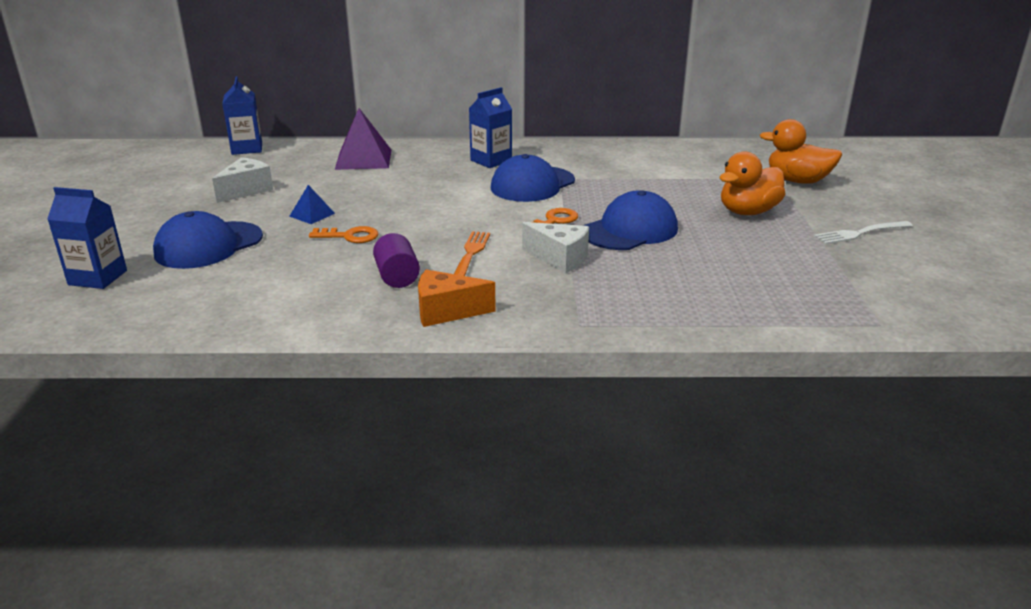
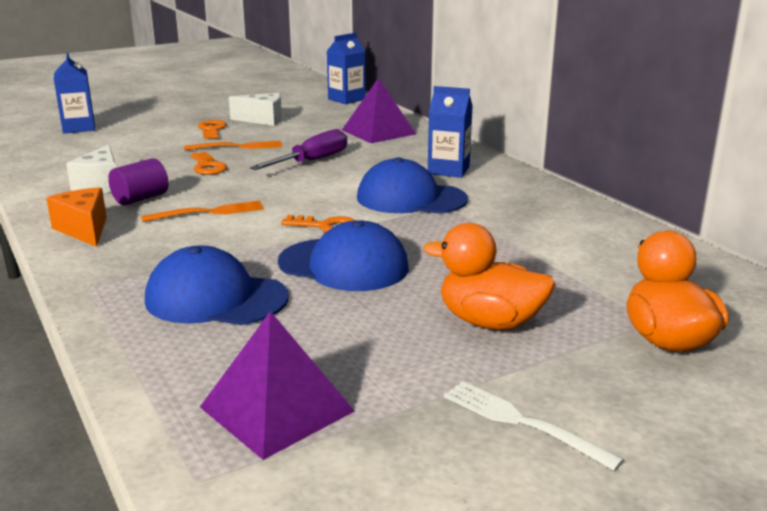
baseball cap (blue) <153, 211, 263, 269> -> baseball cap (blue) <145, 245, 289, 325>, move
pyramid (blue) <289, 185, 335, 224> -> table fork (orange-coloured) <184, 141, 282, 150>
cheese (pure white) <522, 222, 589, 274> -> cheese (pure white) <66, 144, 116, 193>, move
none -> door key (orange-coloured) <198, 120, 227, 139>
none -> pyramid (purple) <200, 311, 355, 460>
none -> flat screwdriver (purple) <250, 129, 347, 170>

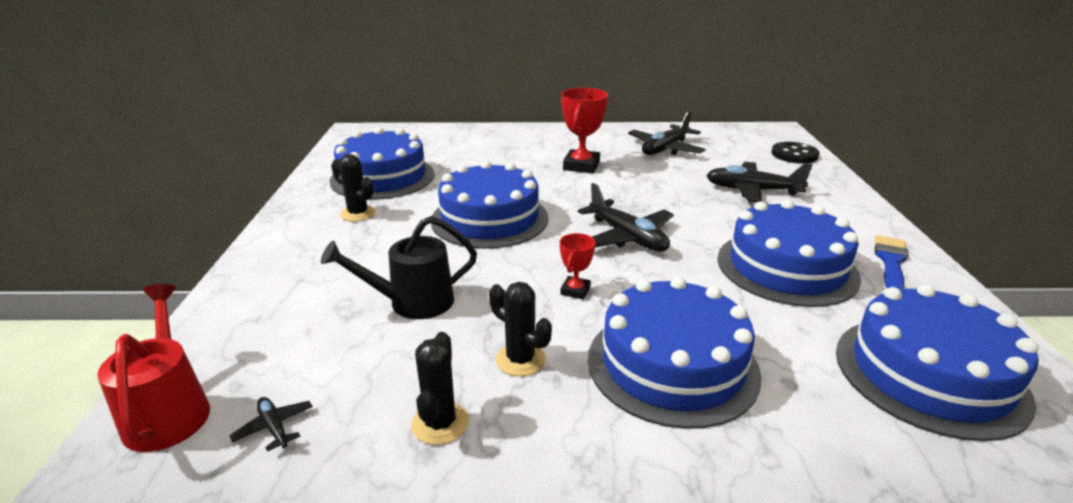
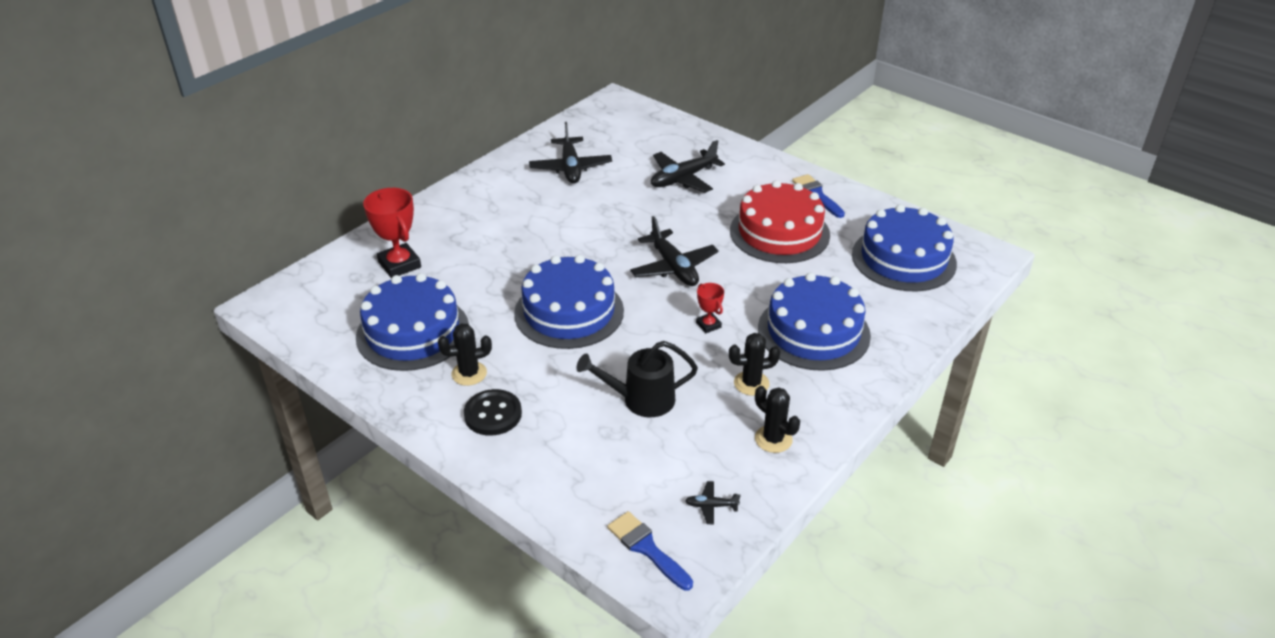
sprinkling can (crimson) <97, 284, 210, 452> -> paint brush (blue) <607, 511, 693, 591>
sprinkling can (ebony) <321, 216, 477, 319> -> sprinkling can (ebony) <576, 341, 698, 417>, 60 degrees clockwise
trophy (crimson) <561, 88, 608, 173> -> trophy (crimson) <363, 188, 421, 278>, move
plane (ebony) <578, 183, 674, 252> -> plane (ebony) <630, 216, 719, 286>, 60 degrees clockwise
gateau (blue) <717, 200, 861, 307> -> gateau (crimson) <730, 180, 830, 263>
shirt button (ebony) <771, 142, 820, 163> -> shirt button (ebony) <464, 389, 522, 436>, move

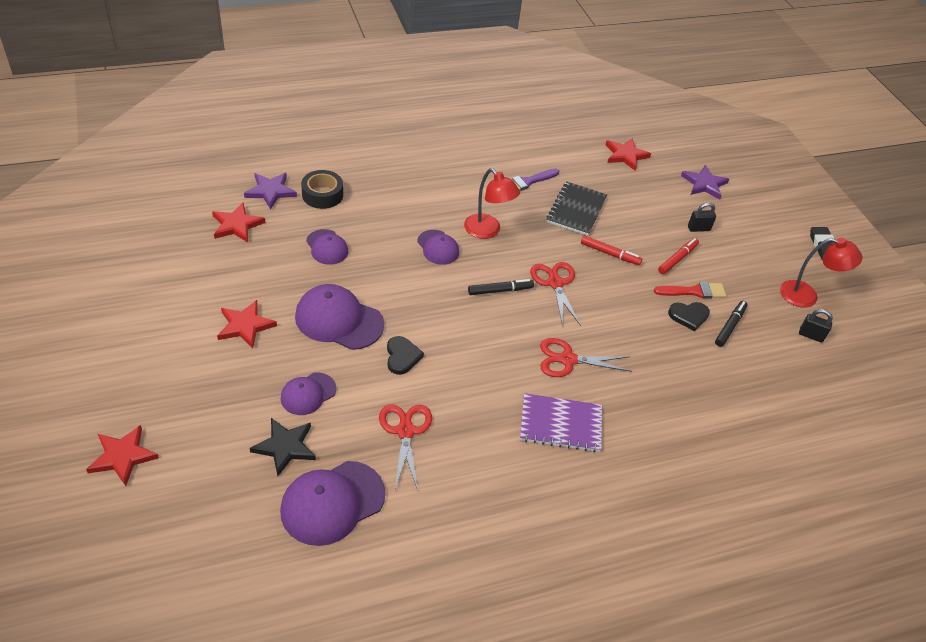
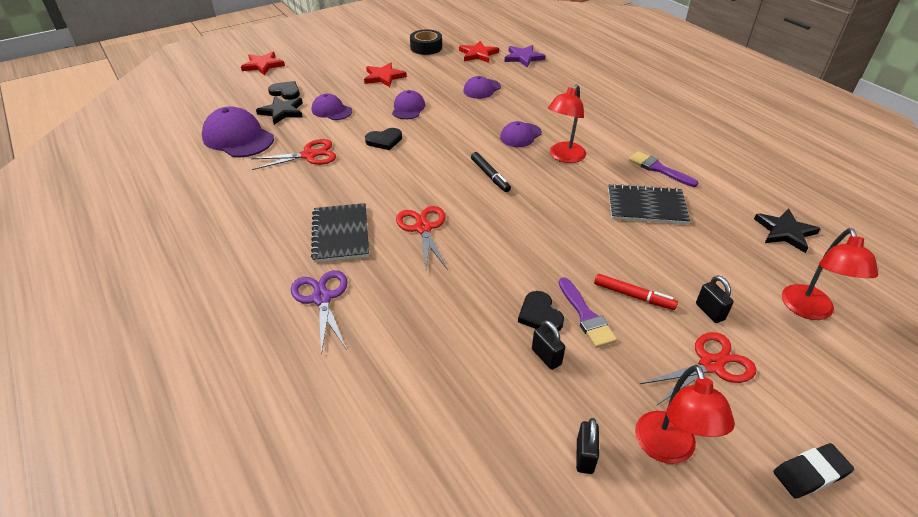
baseball cap (purple) <295, 284, 384, 350> -> baseball cap (purple) <392, 90, 425, 119>, x0.59
sticky tape (ebony) <301, 170, 343, 209> -> sticky tape (ebony) <410, 29, 442, 55>, move
notepad (purple) <520, 393, 602, 452> -> notepad (ebony) <311, 203, 369, 263>
shears (crimson) <530, 262, 581, 327> -> shears (crimson) <640, 332, 756, 405>, move
marker pen (crimson) <581, 236, 642, 265> -> none
star (crimson) <605, 138, 651, 171> -> star (ebony) <754, 208, 821, 253>
paint brush (crimson) <654, 282, 726, 299> -> paint brush (purple) <559, 277, 617, 348>
star (purple) <681, 165, 729, 200> -> reading lamp (crimson) <782, 228, 878, 320>
marker pen (ebony) <715, 301, 748, 347> -> padlock (ebony) <532, 320, 565, 370>
none -> heart (ebony) <268, 81, 300, 100>
none -> shears (purple) <291, 270, 348, 355>

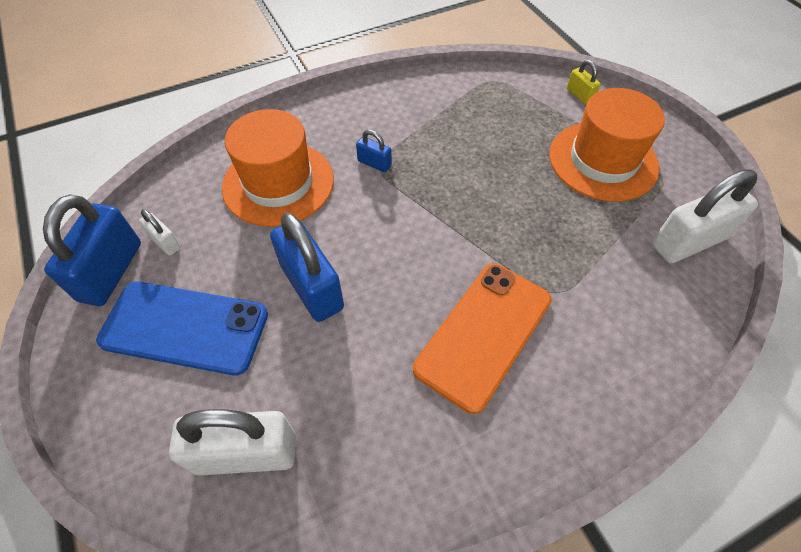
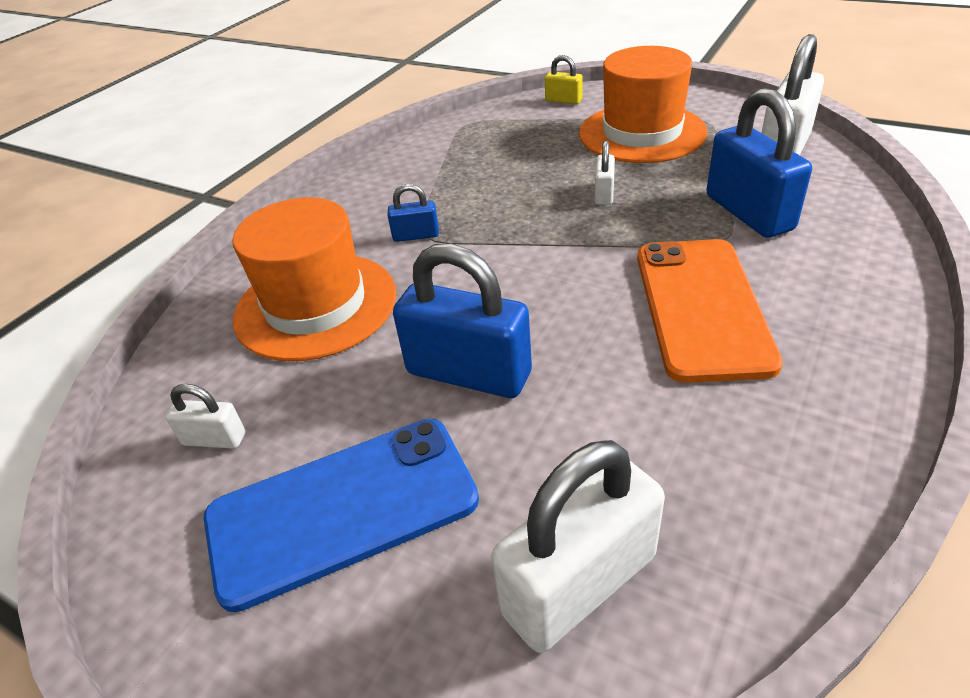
padlock (blue) <43, 194, 141, 306> -> padlock (blue) <706, 88, 812, 238>, move
none -> padlock (pure white) <594, 140, 615, 205>

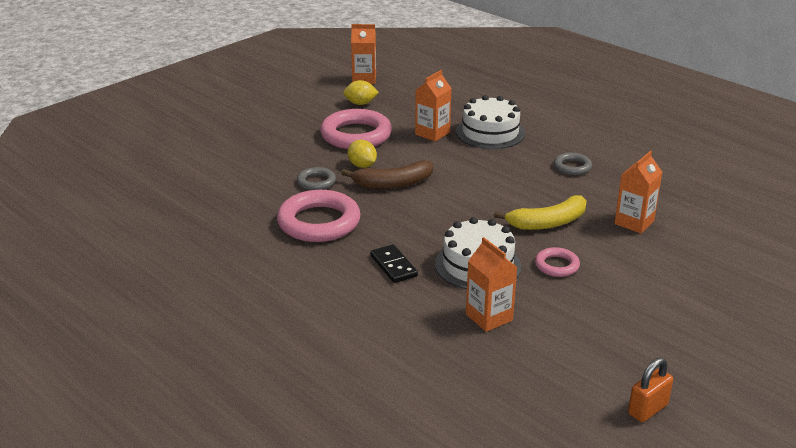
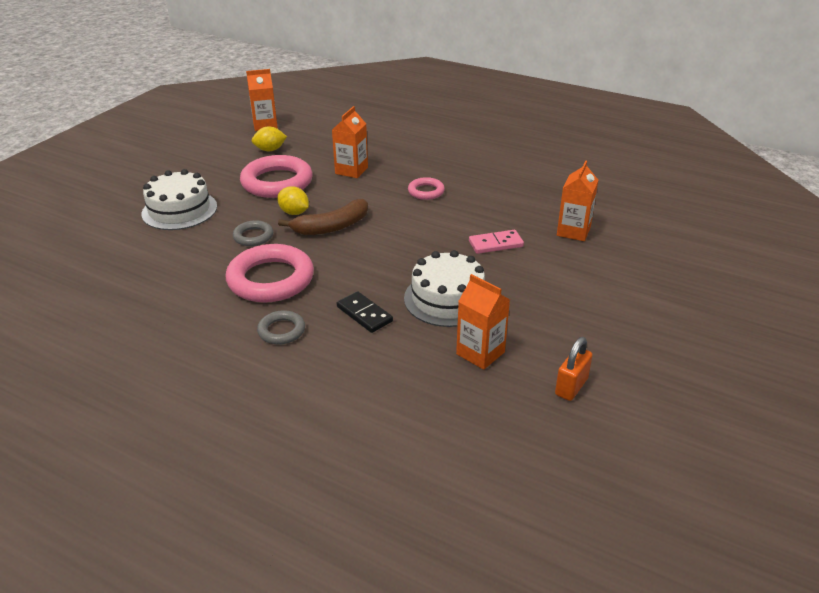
gateau (pure white) <456, 95, 525, 149> -> gateau (pure white) <141, 169, 217, 230>, move
banana fruit (golden) <494, 195, 587, 230> -> domino tile (rose-pink) <469, 230, 524, 254>
torus (rose-pink) <535, 247, 580, 277> -> torus (rose-pink) <408, 177, 445, 200>, move
torus (gray) <554, 153, 592, 175> -> torus (gray) <257, 310, 305, 345>, move
padlock (orange-coloured) <628, 357, 673, 422> -> padlock (orange-coloured) <555, 337, 593, 401>, move

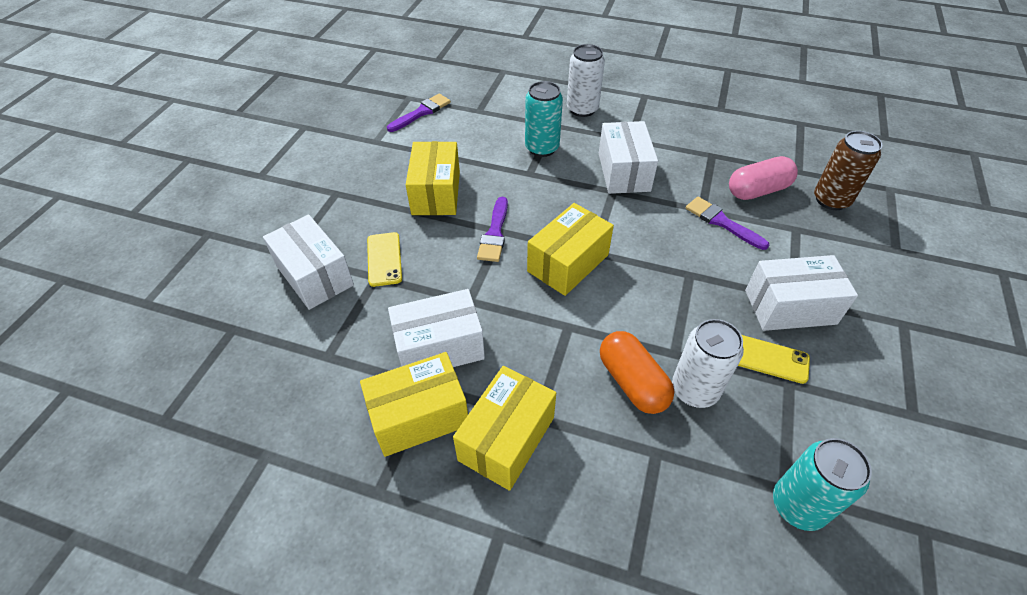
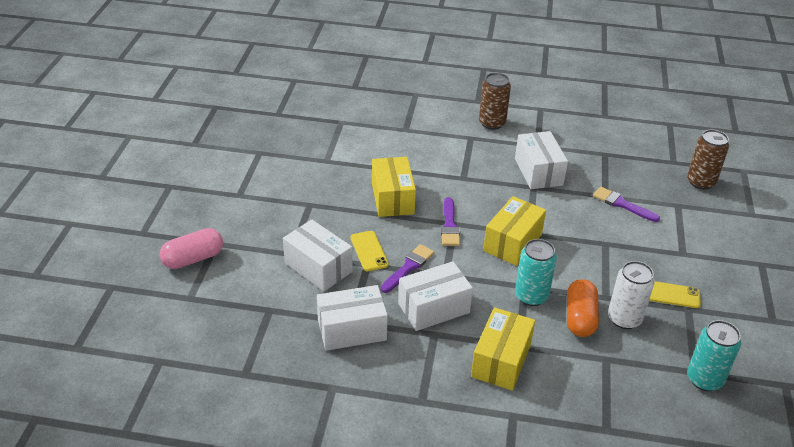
package (golden) <360, 352, 468, 457> -> none
paint brush (purple) <387, 94, 451, 132> -> paint brush (purple) <381, 244, 434, 293>, move
soda can (turquoise) <525, 81, 563, 157> -> soda can (turquoise) <515, 239, 557, 306>, move
soda can (pure white) <567, 44, 605, 117> -> soda can (russet) <479, 73, 511, 130>
pill (orange-coloured) <600, 331, 675, 414> -> pill (orange-coloured) <567, 279, 599, 337>, 45 degrees clockwise
pill (rose-pink) <729, 156, 798, 200> -> pill (rose-pink) <159, 228, 223, 269>, move
package (pure white) <745, 255, 858, 331> -> package (pure white) <317, 285, 388, 351>, move

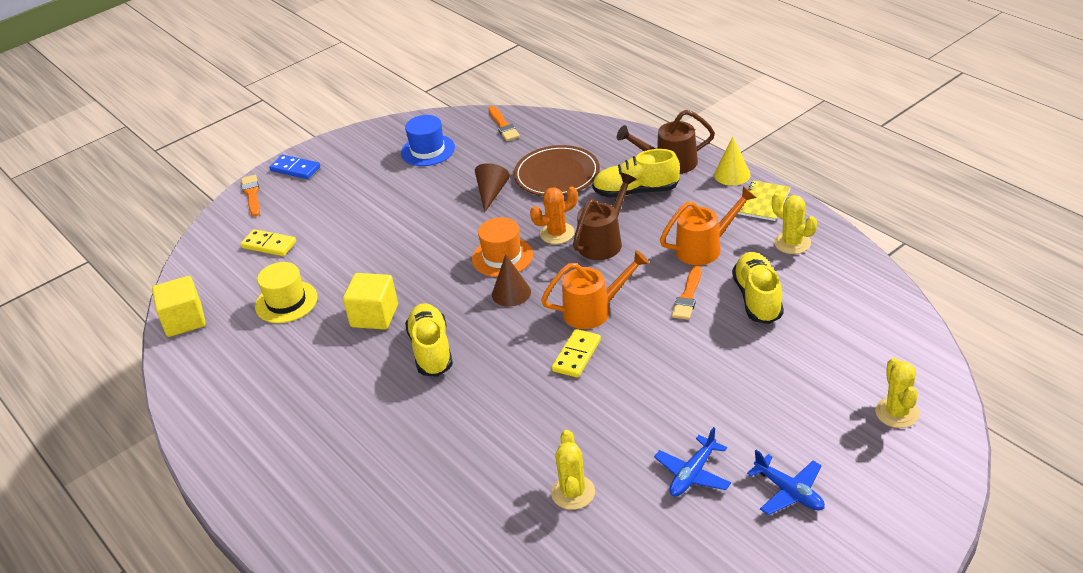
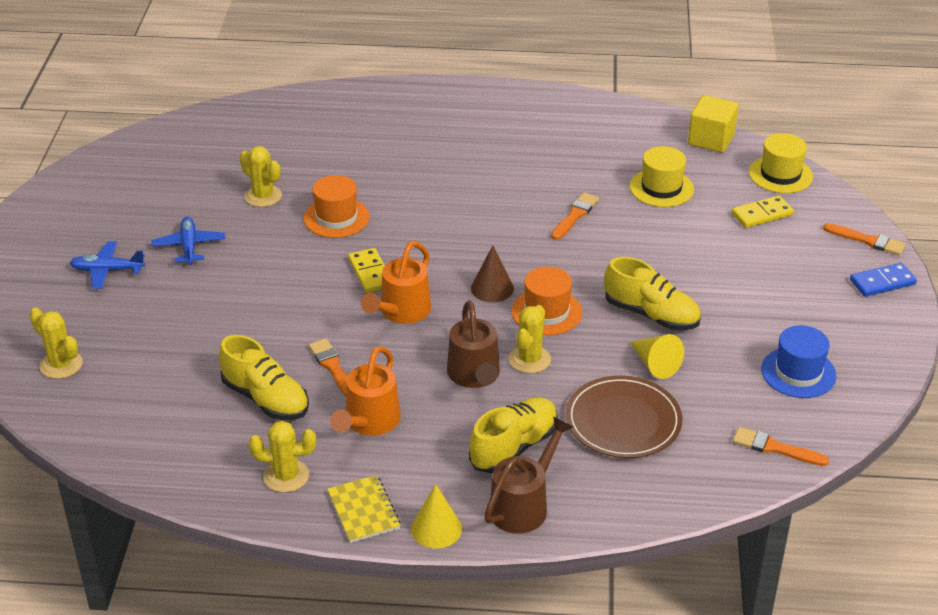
block (golden) <343, 273, 398, 330> -> paint brush (orange-coloured) <551, 192, 599, 240>
shoe (golden) <405, 303, 453, 377> -> shoe (golden) <604, 257, 701, 330>, move
cone shape (russet) <475, 163, 510, 212> -> cone shape (golden) <630, 334, 684, 379>
saguaro cactus (orange-coloured) <530, 187, 578, 244> -> saguaro cactus (golden) <509, 305, 551, 373>
none -> hat (orange-coloured) <304, 175, 369, 238>
none -> hat (golden) <749, 133, 813, 193>

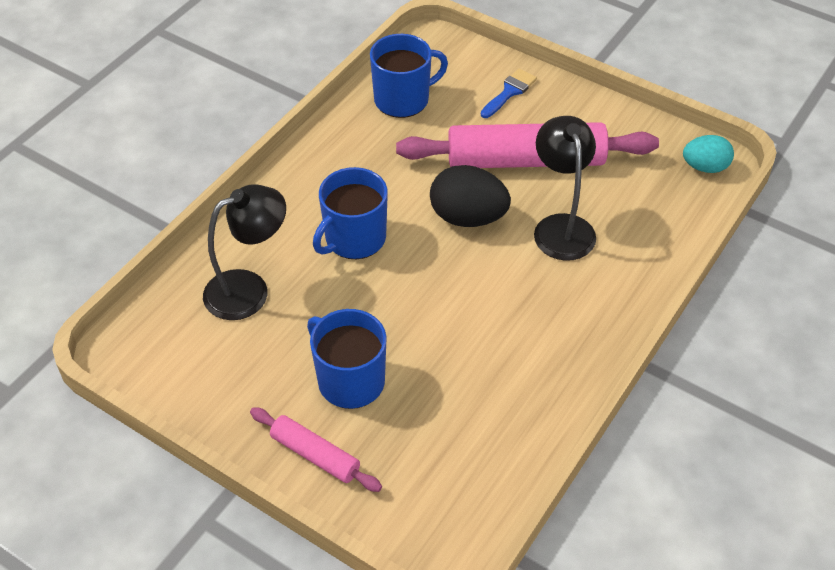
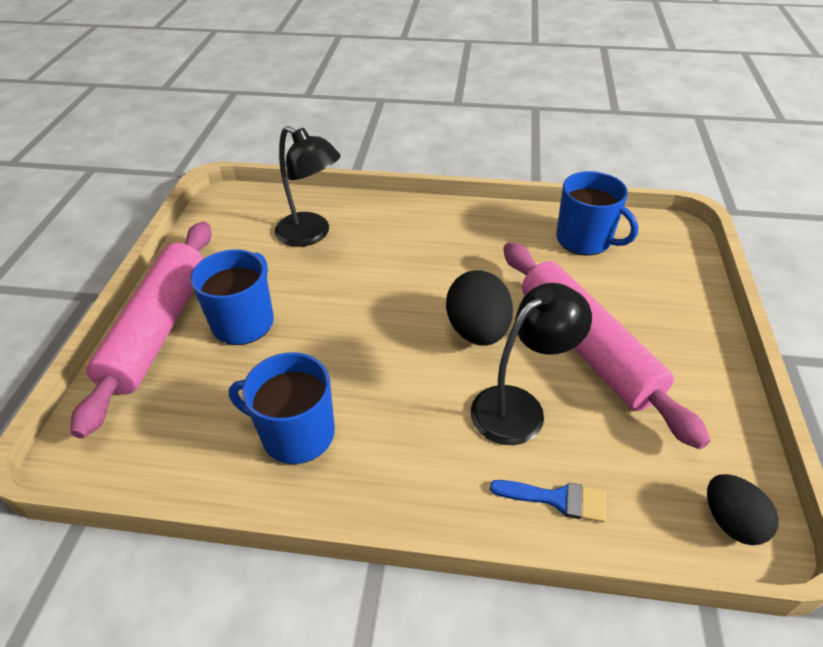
pastry roller (rose-pink) <250, 407, 382, 492> -> pastry roller (rose-pink) <71, 222, 212, 439>, x1.98
mug (blue) <313, 167, 388, 259> -> mug (blue) <229, 352, 335, 464>, move
paint brush (blue) <481, 68, 537, 118> -> paint brush (blue) <490, 480, 606, 523>, move
egg (turquoise) <683, 135, 734, 173> -> egg (ebony) <707, 474, 779, 545>

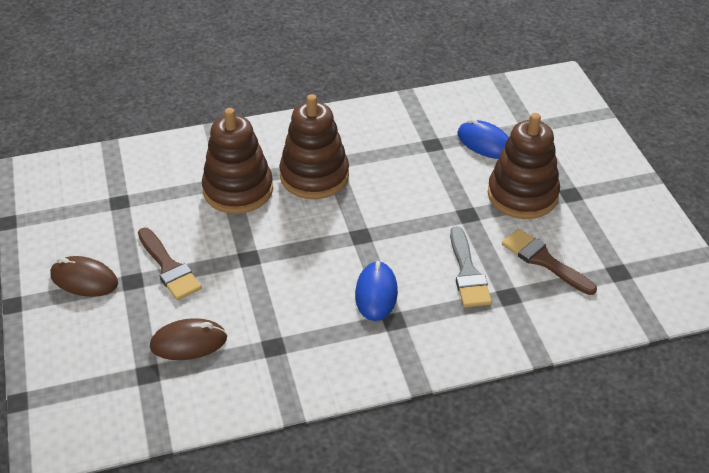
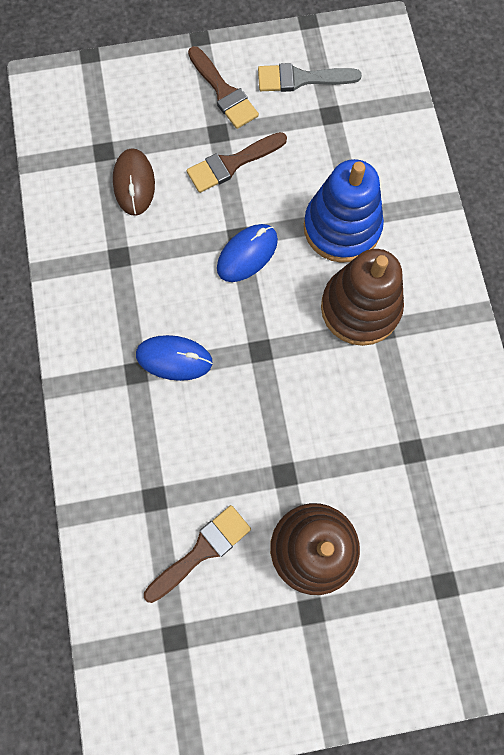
mouse (russet) <50, 256, 118, 297> -> paint brush (russet) <188, 46, 259, 129>
stacking toy (russet) <202, 108, 273, 214> -> stacking toy (blue) <304, 159, 384, 263>
paint brush (gray) <450, 226, 492, 307> -> paint brush (gray) <258, 63, 362, 92>, move
mouse (blue) <458, 119, 509, 159> -> mouse (blue) <217, 224, 278, 282>, move

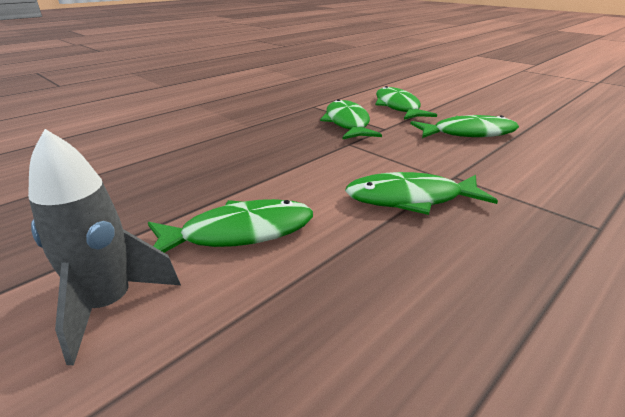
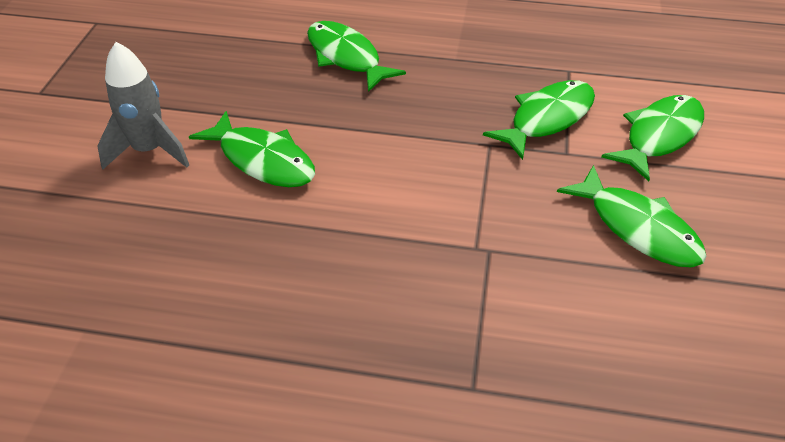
fish figure (emerald) <345, 172, 498, 215> -> fish figure (emerald) <307, 21, 406, 92>, move

